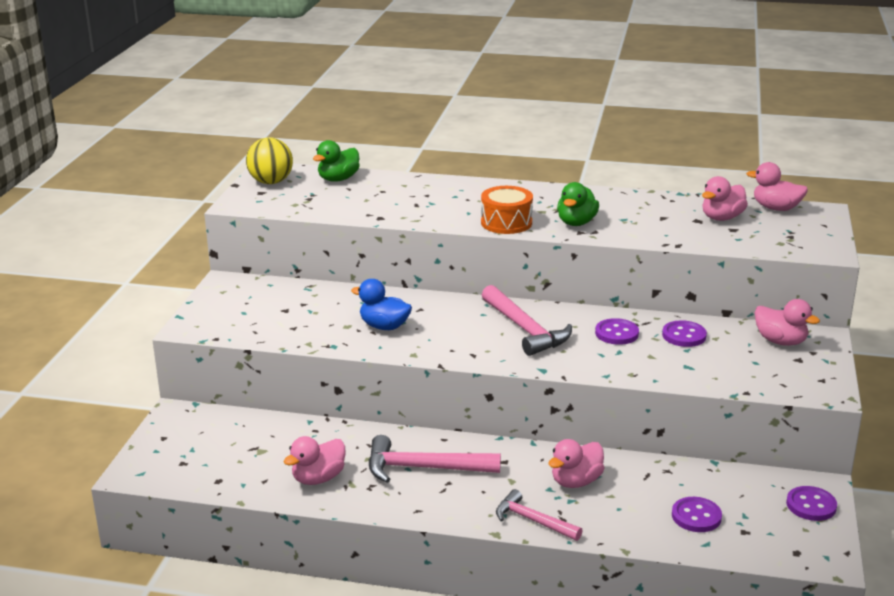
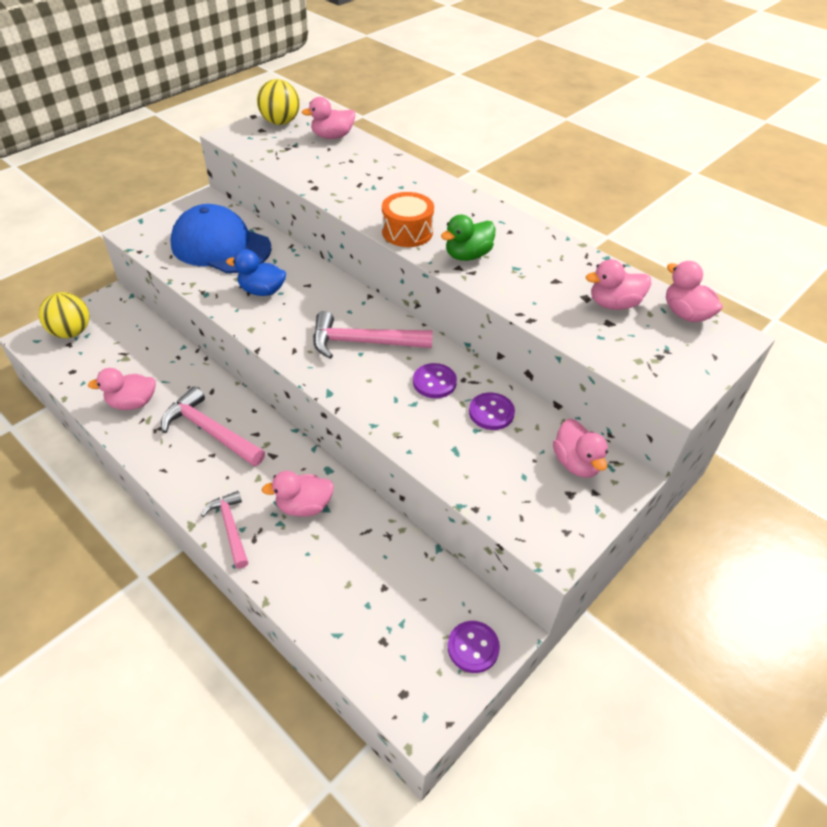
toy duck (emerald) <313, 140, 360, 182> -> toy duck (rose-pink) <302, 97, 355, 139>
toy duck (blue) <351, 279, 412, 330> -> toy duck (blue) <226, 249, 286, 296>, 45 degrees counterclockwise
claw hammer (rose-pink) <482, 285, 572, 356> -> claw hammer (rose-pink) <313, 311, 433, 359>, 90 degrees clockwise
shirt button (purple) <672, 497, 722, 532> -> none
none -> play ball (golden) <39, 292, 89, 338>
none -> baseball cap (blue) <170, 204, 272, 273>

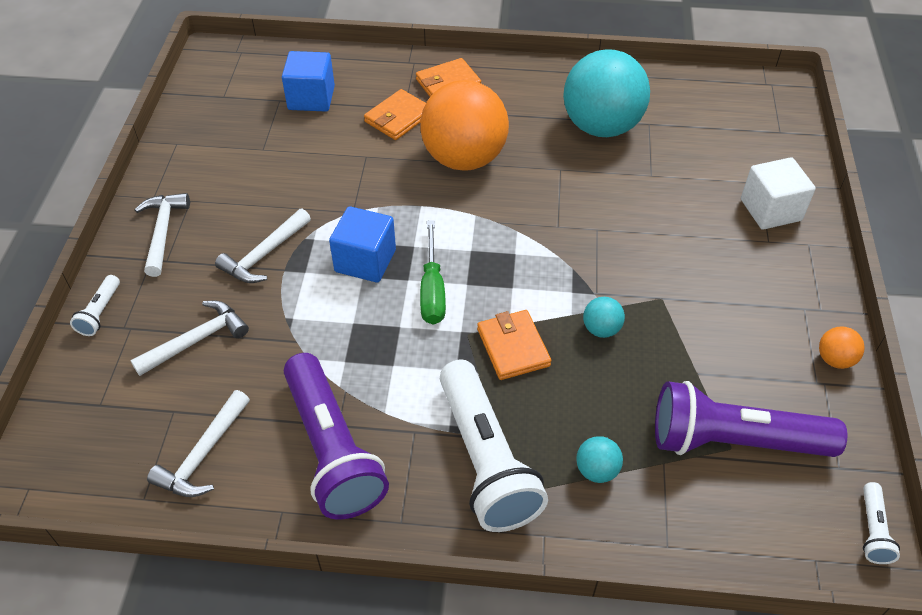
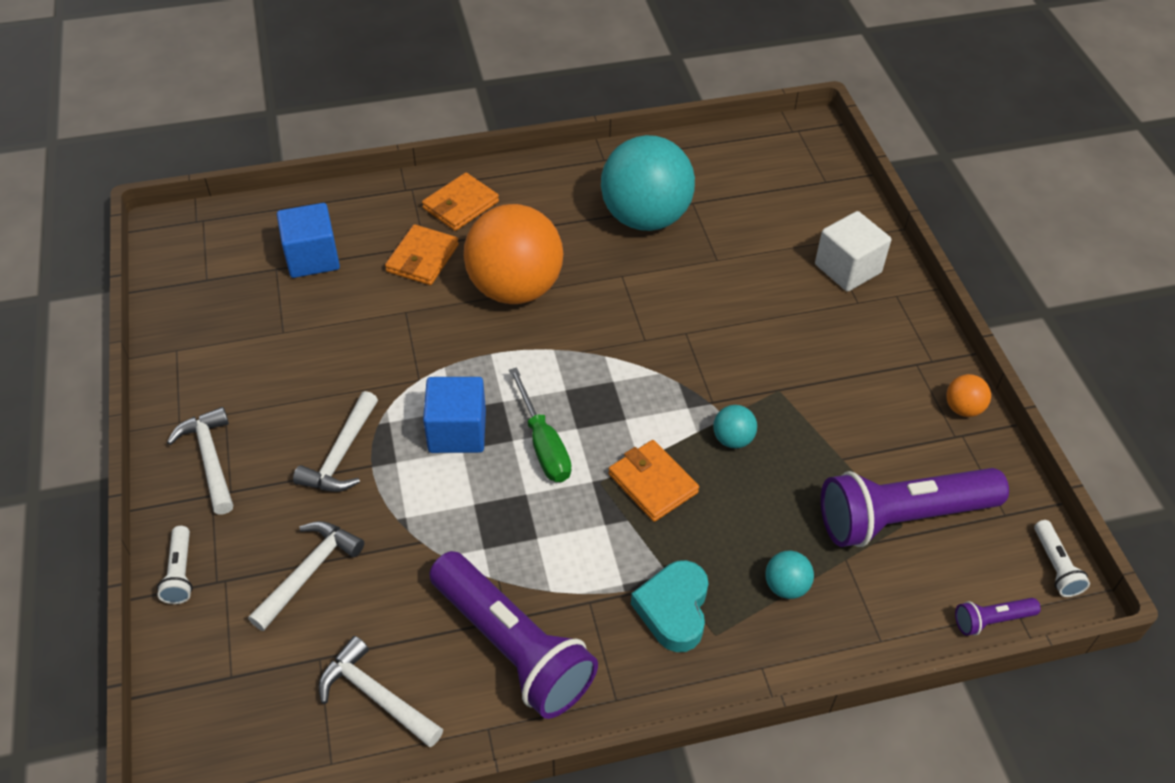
claw hammer (pure white) <147, 390, 250, 497> -> claw hammer (pure white) <319, 636, 443, 747>, 120 degrees clockwise
flashlight (pure white) <440, 360, 548, 532> -> heart (turquoise) <631, 560, 709, 652>
none -> flashlight (purple) <955, 598, 1041, 636>

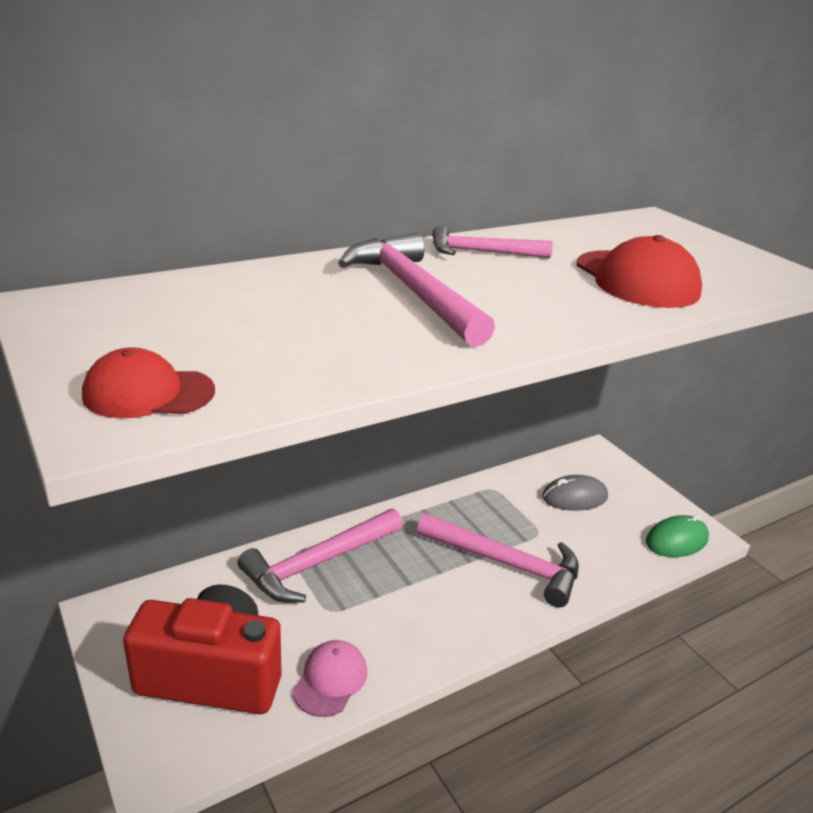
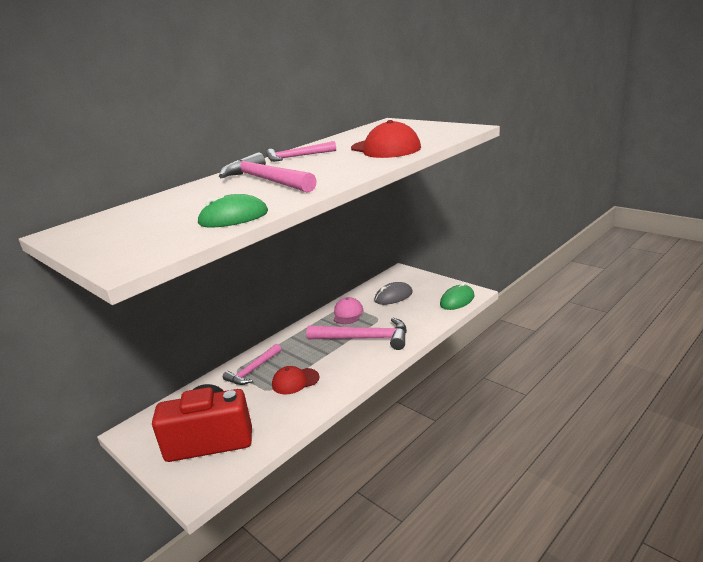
baseball cap (crimson) <82, 347, 215, 418> -> baseball cap (crimson) <272, 366, 319, 394>, move
claw hammer (rose-pink) <238, 509, 403, 603> -> claw hammer (rose-pink) <223, 344, 281, 385>, x0.62
baseball cap (rose-pink) <293, 640, 367, 717> -> baseball cap (rose-pink) <334, 297, 363, 324>, move
none -> mouse (emerald) <197, 194, 268, 228>

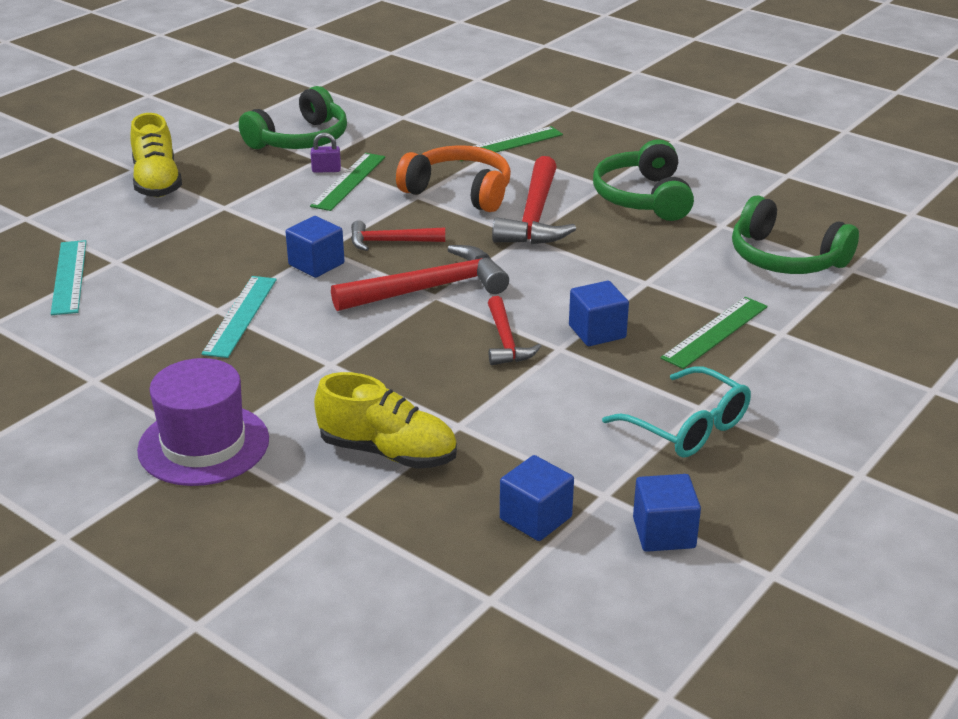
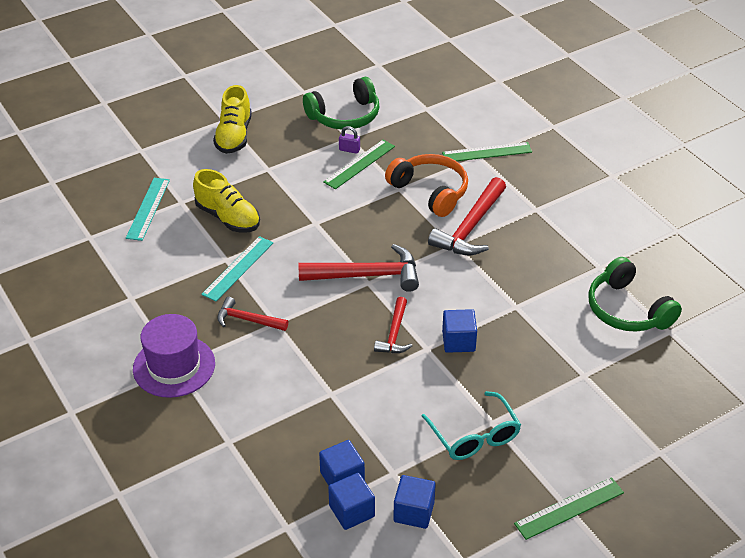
block (blue) <286, 216, 345, 278> -> block (blue) <328, 473, 375, 530>, move
shoe (golden) <314, 372, 457, 469> -> shoe (golden) <193, 169, 260, 233>, move
claw hammer (crimson) <351, 220, 445, 251> -> claw hammer (crimson) <217, 297, 288, 331>, move
headphones (emerald) <593, 139, 694, 221> -> none
straightedge (emerald) <661, 297, 768, 369> -> straightedge (emerald) <514, 477, 624, 540>, move

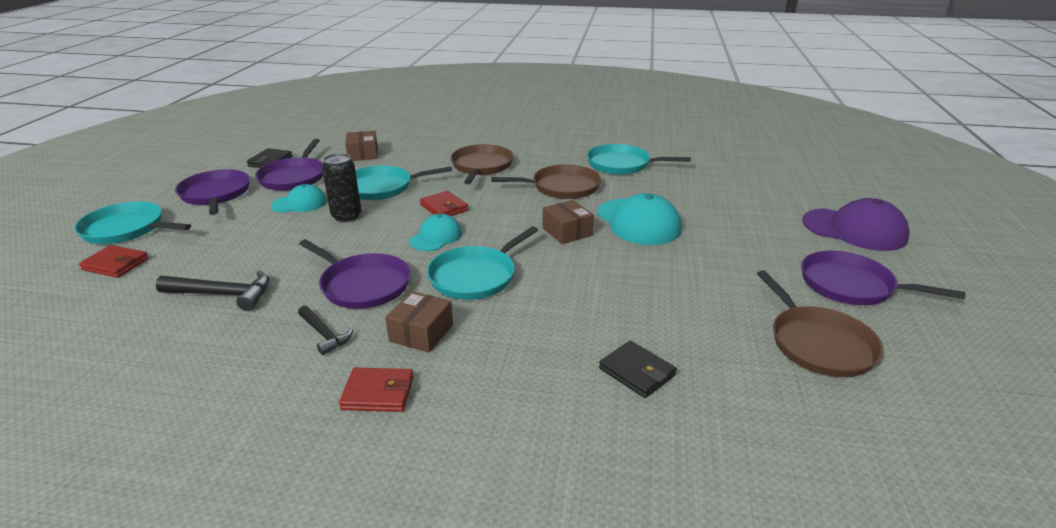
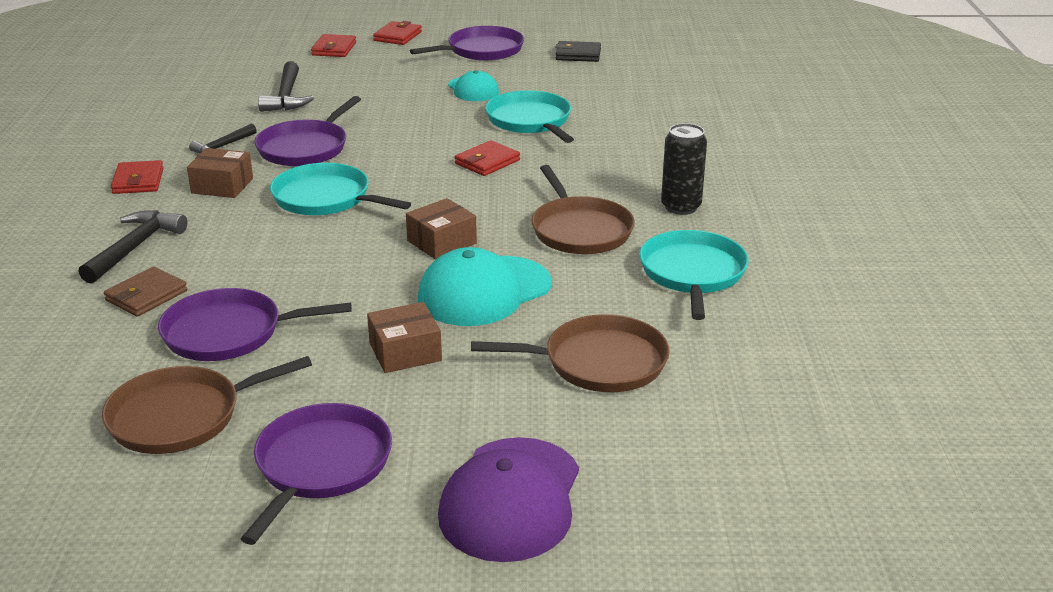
pan (turquoise) <74, 201, 191, 244> -> billfold (crimson) <373, 21, 422, 45>
pan (purple) <255, 139, 323, 191> -> pan (purple) <158, 288, 352, 361>, move
soda can (ebony) <322, 153, 362, 222> -> soda can (ebony) <661, 123, 707, 215>, move
package (russet) <345, 131, 378, 161> -> package (russet) <367, 302, 442, 373>, move
baseball cap (turquoise) <409, 214, 462, 251> -> none
pan (russet) <451, 144, 514, 184> -> pan (russet) <471, 314, 670, 392>, move
billfold (ebony) <599, 341, 677, 398> -> billfold (russet) <104, 267, 187, 317>
none -> claw hammer (ebony) <78, 210, 188, 284>

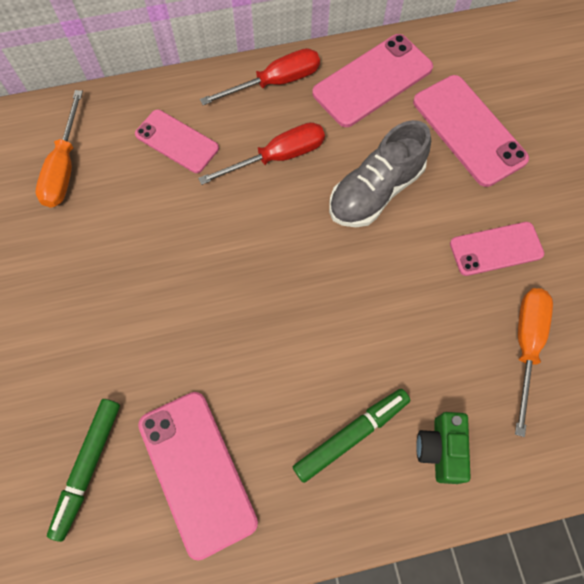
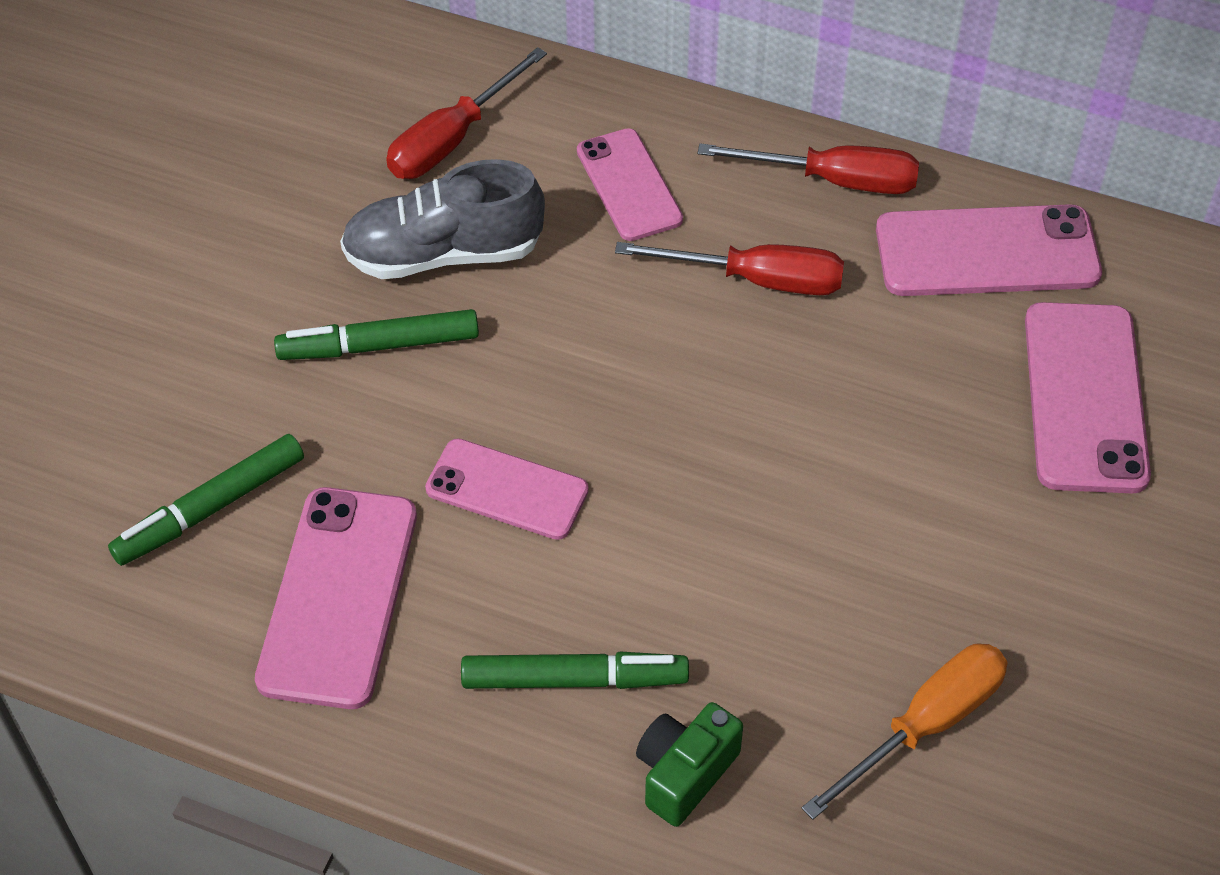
flat screwdriver (orange-coloured) <36, 90, 83, 208> -> flat screwdriver (crimson) <386, 47, 547, 179>
shoe (gray) <329, 120, 431, 227> -> shoe (gray) <340, 159, 545, 279>, move
phone (rose-pink) <450, 222, 544, 276> -> phone (rose-pink) <425, 439, 589, 540>, move
none -> marker pen (emerald) <274, 309, 479, 360>

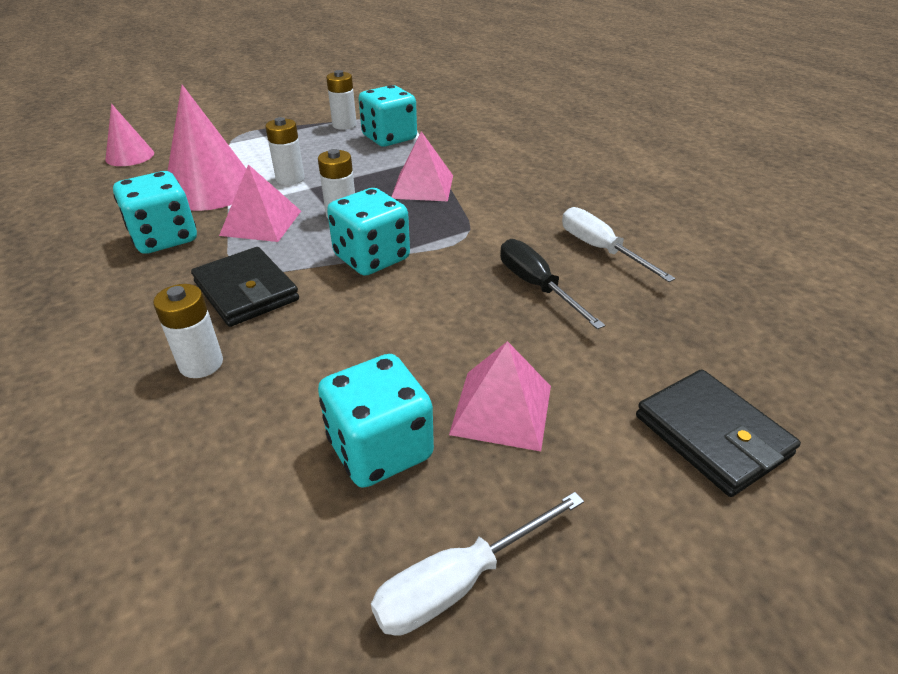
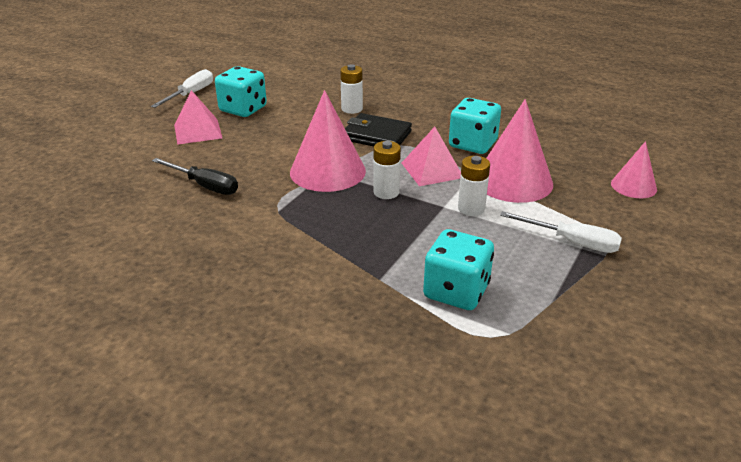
battery (pure white) <326, 70, 357, 130> -> none
die (turquoise) <327, 188, 410, 276> -> cone shape (rose-pink) <290, 90, 366, 192>
pyramid (rose-pink) <391, 131, 453, 201> -> none
flat screwdriver (pure white) <562, 207, 676, 282> -> flat screwdriver (pure white) <500, 211, 622, 253>, move
billfold (ebony) <636, 369, 801, 497> -> none

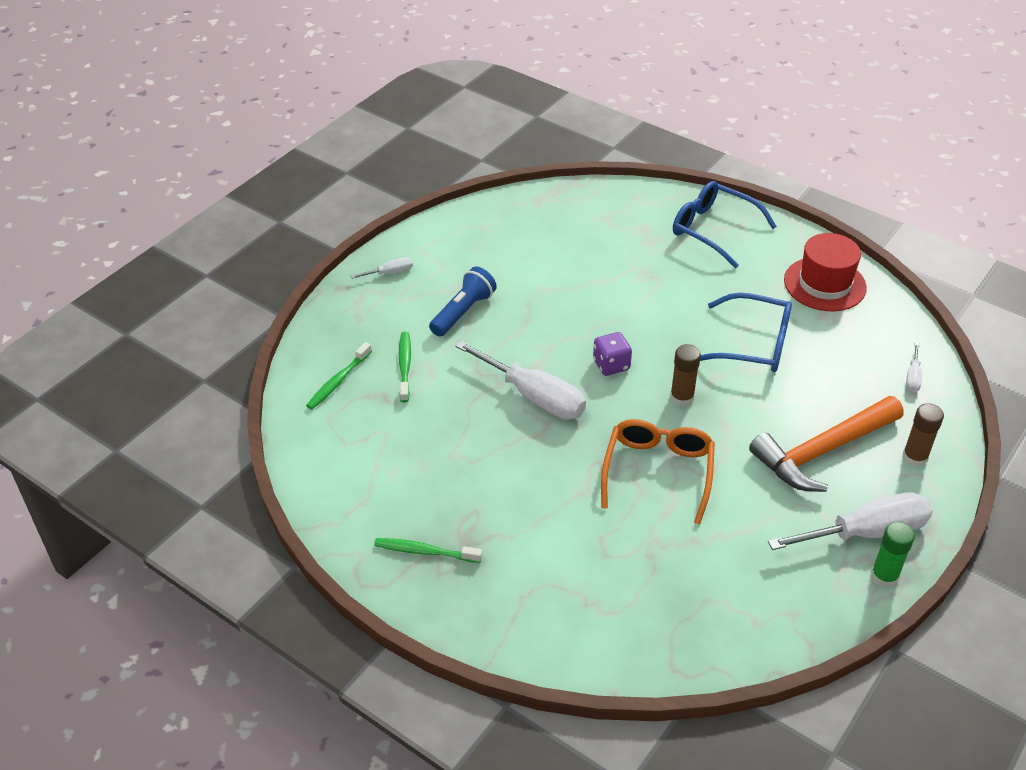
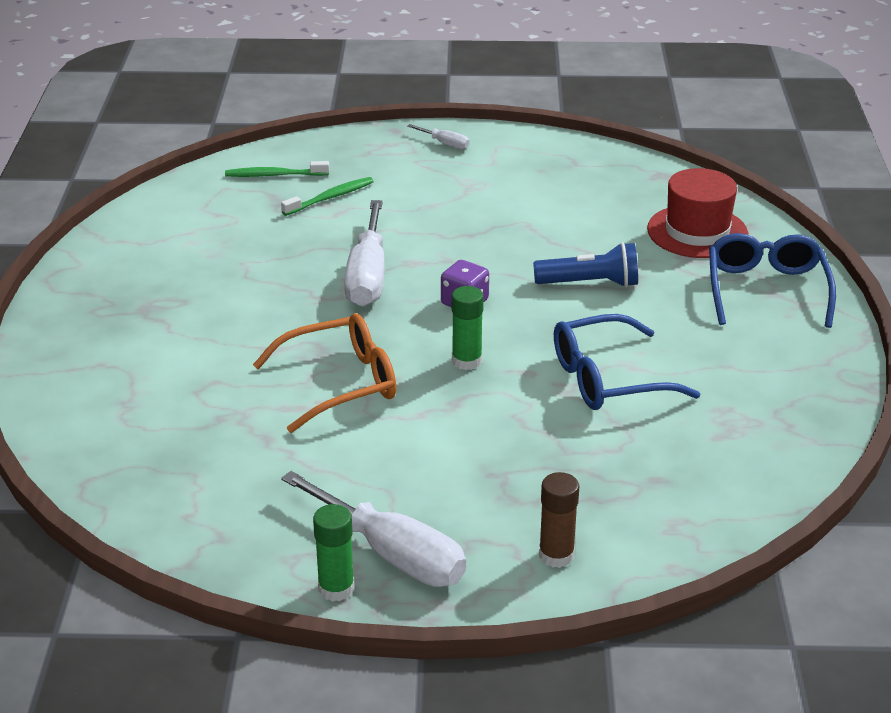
tooth brush (emerald) <374, 538, 482, 563> -> none
flashlight (blue) <429, 267, 497, 337> -> flashlight (blue) <533, 242, 638, 287>, move
glue (russet) <670, 344, 701, 406> -> glue (emerald) <452, 286, 484, 370>
eyeglasses (blue) <700, 292, 792, 372> -> eyeglasses (blue) <554, 314, 700, 410>, 90 degrees clockwise
claw hammer (orange-coloured) <749, 396, 904, 492> -> none
hat (crimson) <784, 233, 867, 311> -> hat (crimson) <647, 168, 748, 258>, move
flat screwdriver (pure white) <906, 342, 922, 392> -> none

